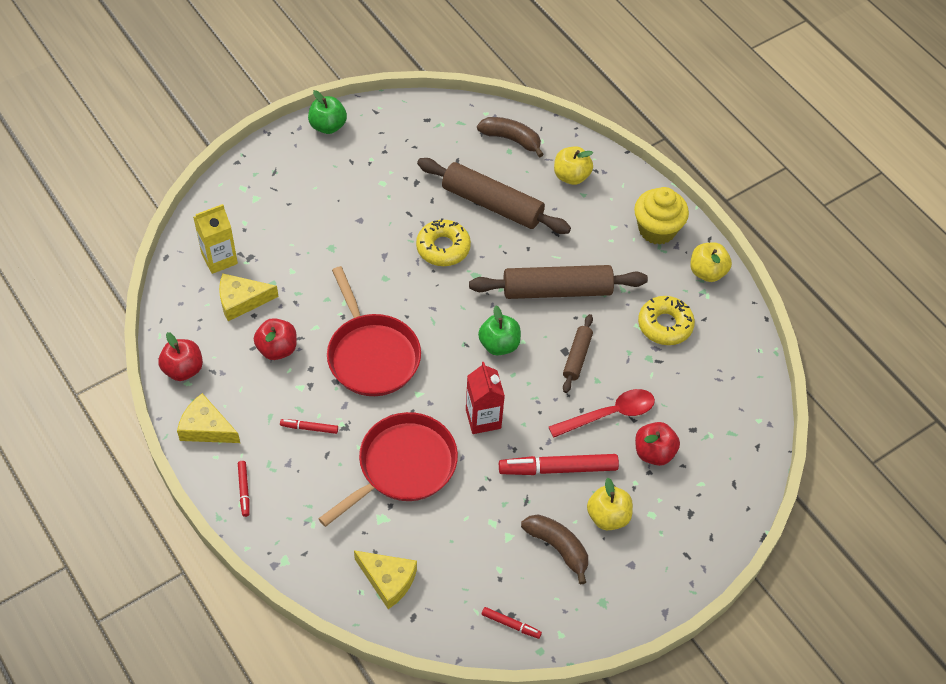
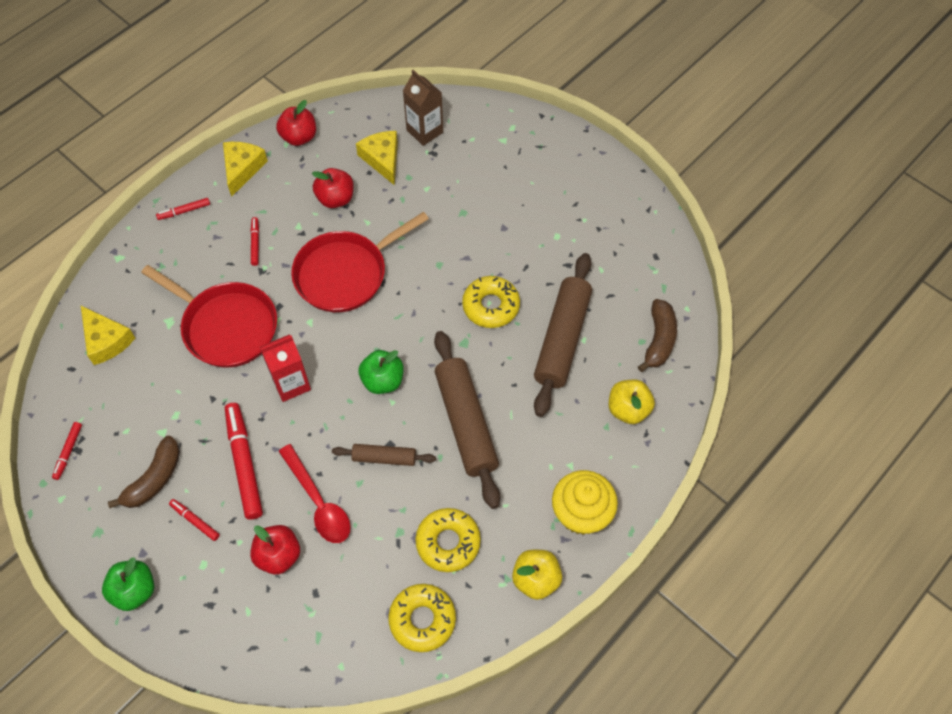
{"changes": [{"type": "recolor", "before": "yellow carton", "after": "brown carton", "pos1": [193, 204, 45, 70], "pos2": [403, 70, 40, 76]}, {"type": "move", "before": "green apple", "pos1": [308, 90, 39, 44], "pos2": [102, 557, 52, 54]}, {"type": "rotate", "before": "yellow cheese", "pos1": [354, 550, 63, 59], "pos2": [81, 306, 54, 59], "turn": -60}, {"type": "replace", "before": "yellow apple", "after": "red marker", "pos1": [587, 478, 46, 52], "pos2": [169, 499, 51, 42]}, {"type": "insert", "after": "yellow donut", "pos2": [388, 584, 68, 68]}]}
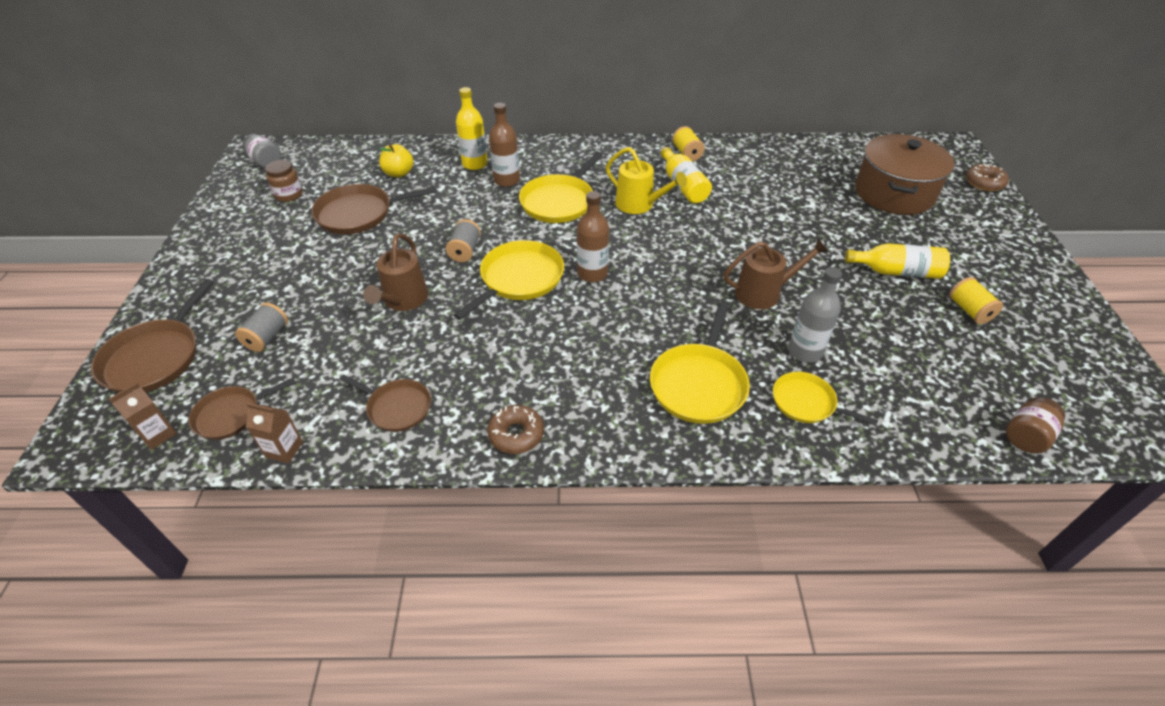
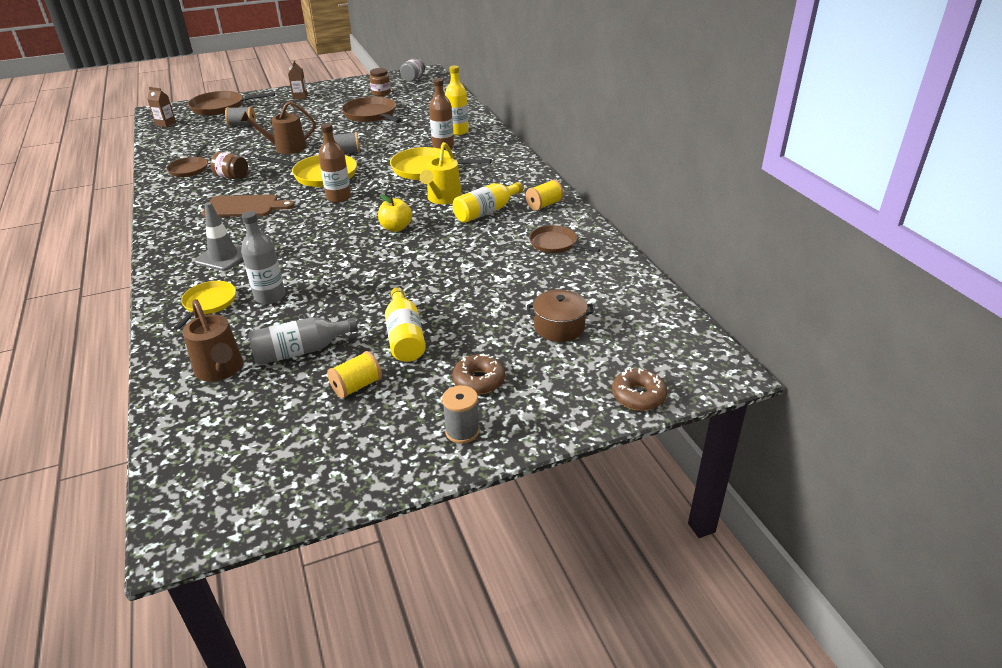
{"changes": [{"type": "move", "before": "brown pan", "pos1": [188, 378, 108, 62], "pos2": [529, 225, 72, 28]}, {"type": "move", "before": "brown carton", "pos1": [246, 403, 57, 60], "pos2": [288, 60, 19, 40]}, {"type": "move", "before": "yellow apple", "pos1": [379, 144, 34, 34], "pos2": [378, 194, 34, 38]}, {"type": "move", "before": "brown donut", "pos1": [487, 405, 57, 49], "pos2": [452, 353, 53, 41]}, {"type": "replace", "before": "yellow pan", "after": "grey traffic cone", "pos1": [650, 302, 100, 122], "pos2": [194, 202, 49, 69]}, {"type": "move", "before": "brown watering can", "pos1": [724, 238, 104, 71], "pos2": [183, 299, 60, 83]}, {"type": "resize", "before": "brown pot", "pos1": [855, 134, 100, 81], "pos2": [527, 290, 67, 52], "scale": 0.53}, {"type": "move", "before": "brown jar", "pos1": [1006, 397, 59, 57], "pos2": [210, 152, 38, 27]}, {"type": "insert", "after": "brown cutting board", "pos2": [202, 195, 93, 22]}, {"type": "insert", "after": "grey bottle", "pos2": [248, 317, 110, 48]}, {"type": "insert", "after": "grey spool", "pos2": [442, 385, 38, 59]}]}
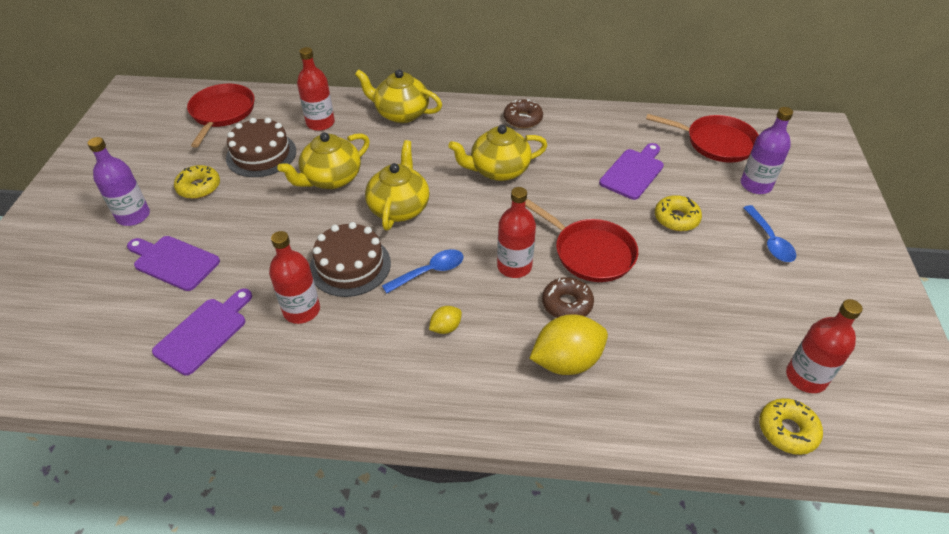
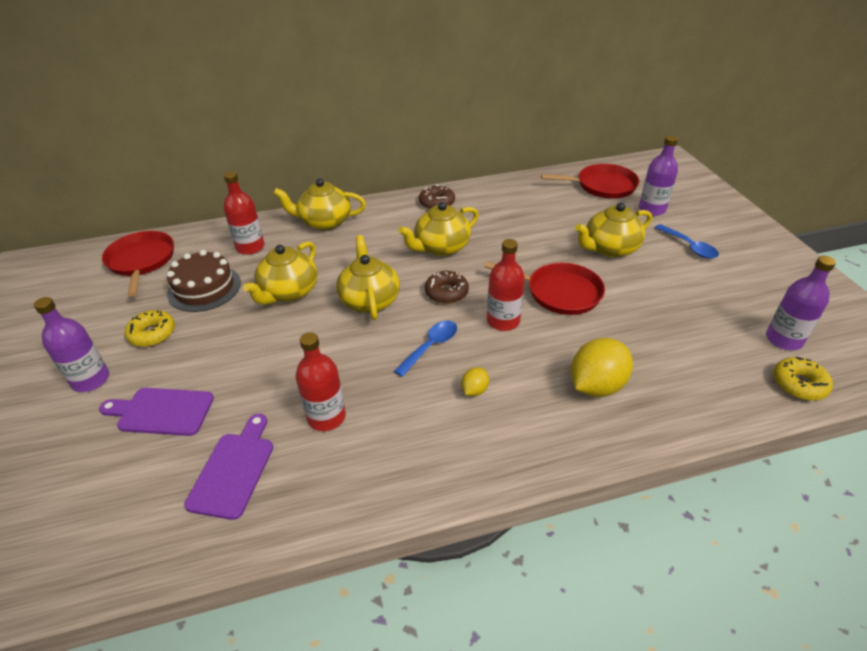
{"changes": [{"type": "delete", "before": "brown cake", "pos1": [310, 222, 81, 75]}, {"type": "move", "before": "brown donut", "pos1": [542, 277, 52, 41], "pos2": [425, 271, 44, 33]}, {"type": "delete", "before": "purple cutting board", "pos1": [599, 143, 65, 57]}, {"type": "replace", "before": "yellow donut", "after": "yellow teapot", "pos1": [655, 195, 47, 36], "pos2": [575, 203, 77, 55]}, {"type": "recolor", "before": "red bottle", "after": "purple bottle", "pos1": [786, 299, 77, 94], "pos2": [766, 256, 70, 94]}]}
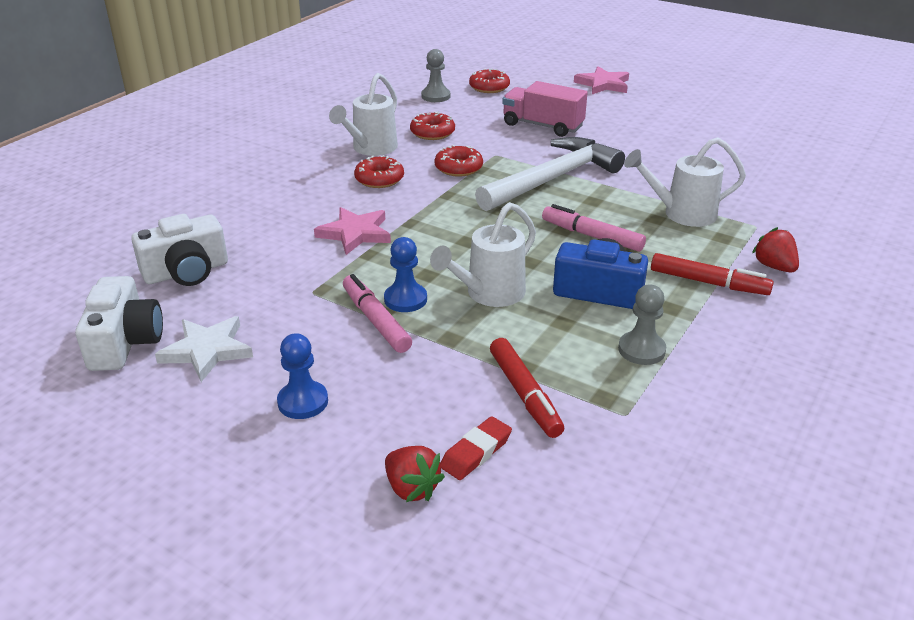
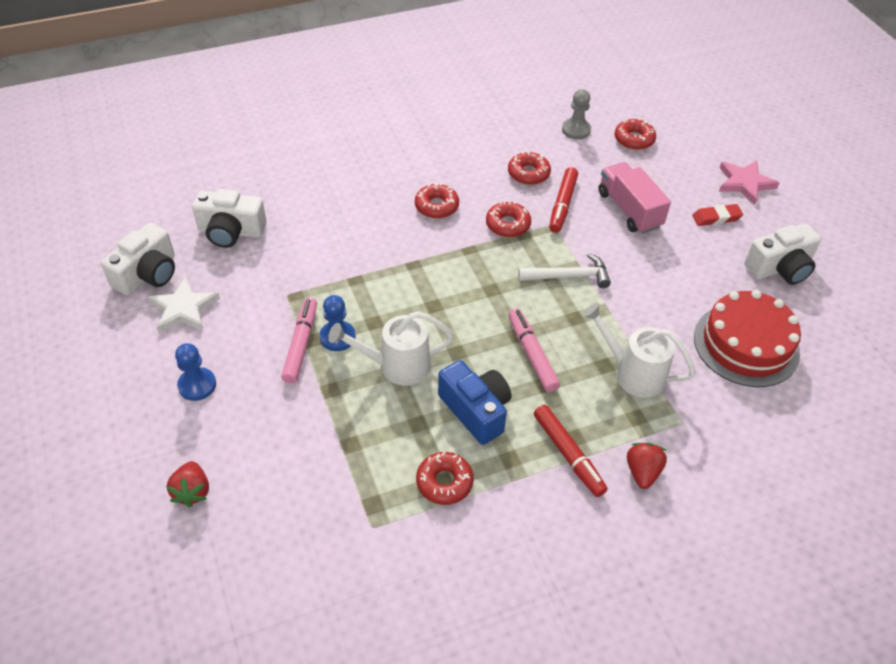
{"changes": [{"type": "delete", "before": "pink star", "pos1": [314, 207, 77, 48]}, {"type": "delete", "before": "white watering can", "pos1": [329, 73, 69, 83]}, {"type": "move", "before": "red eraser", "pos1": [440, 416, 72, 64], "pos2": [692, 204, 51, 22]}, {"type": "resize", "before": "white hammer", "pos1": [475, 137, 150, 74], "pos2": [518, 253, 93, 35], "scale": 0.56}, {"type": "move", "before": "red marker", "pos1": [490, 338, 74, 100], "pos2": [549, 167, 29, 66]}, {"type": "replace", "before": "grey pawn", "after": "red donut", "pos1": [618, 285, 48, 80], "pos2": [416, 451, 58, 54]}, {"type": "insert", "after": "red cake", "pos2": [694, 290, 107, 97]}, {"type": "insert", "after": "white camera", "pos2": [744, 224, 77, 61]}]}
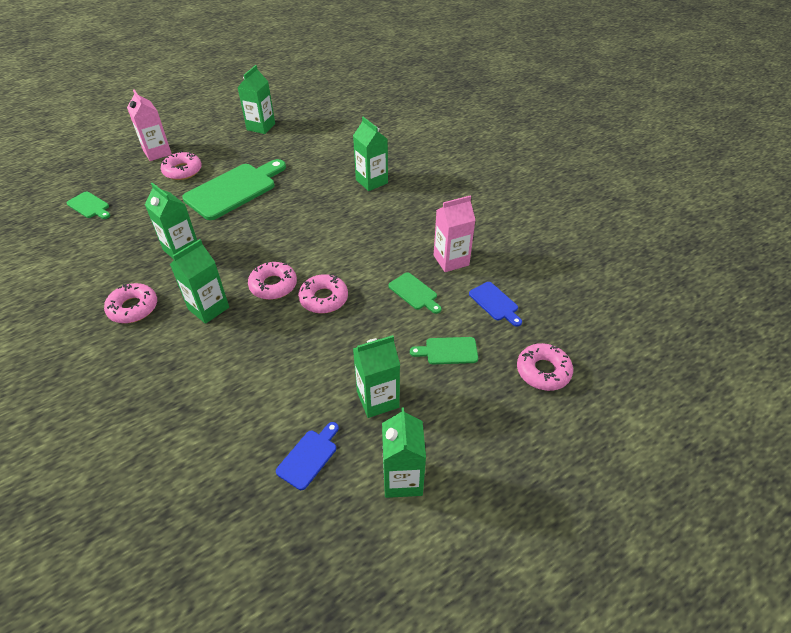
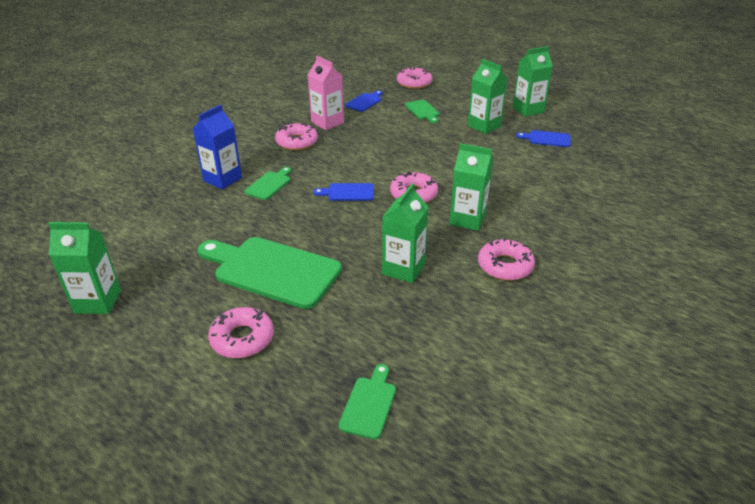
{"changes": [{"type": "delete", "before": "pink carton", "pos1": [127, 90, 45, 71]}, {"type": "move", "before": "pink donut", "pos1": [298, 274, 50, 40], "pos2": [275, 123, 43, 27]}, {"type": "recolor", "before": "green carton", "after": "blue carton", "pos1": [353, 117, 35, 74], "pos2": [193, 105, 49, 85]}, {"type": "move", "before": "green cutting board", "pos1": [388, 272, 54, 42], "pos2": [245, 167, 46, 33]}, {"type": "insert", "after": "blue cutting board", "pos2": [313, 183, 61, 18]}]}
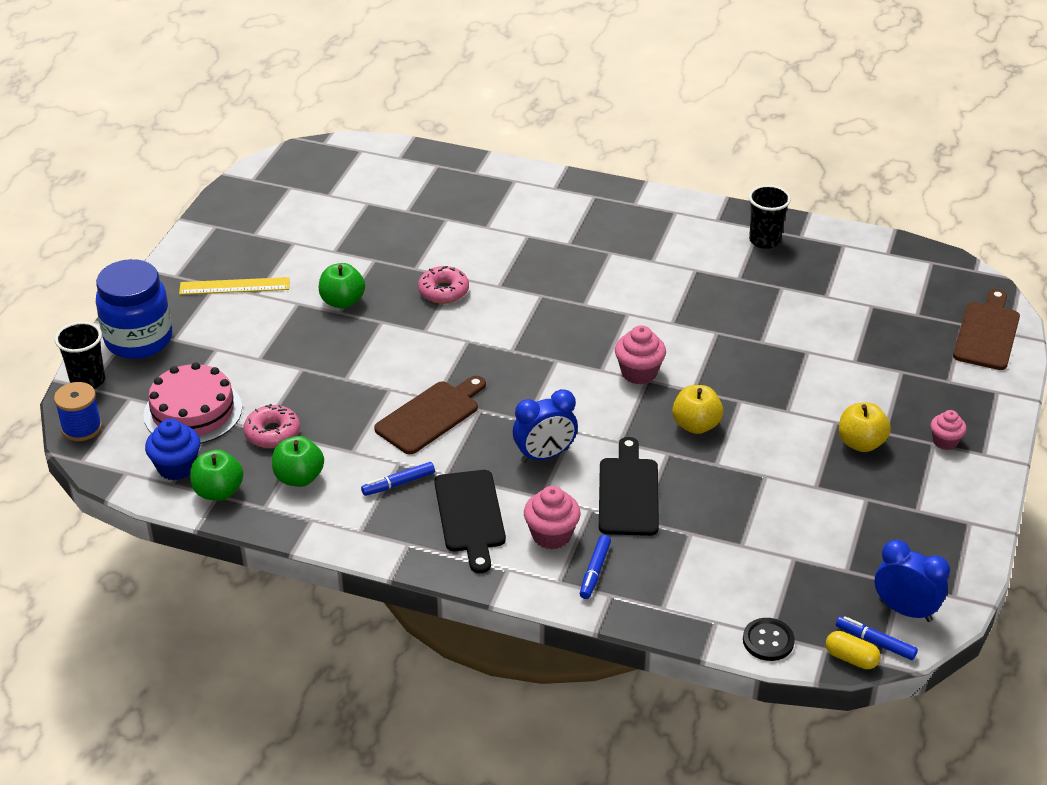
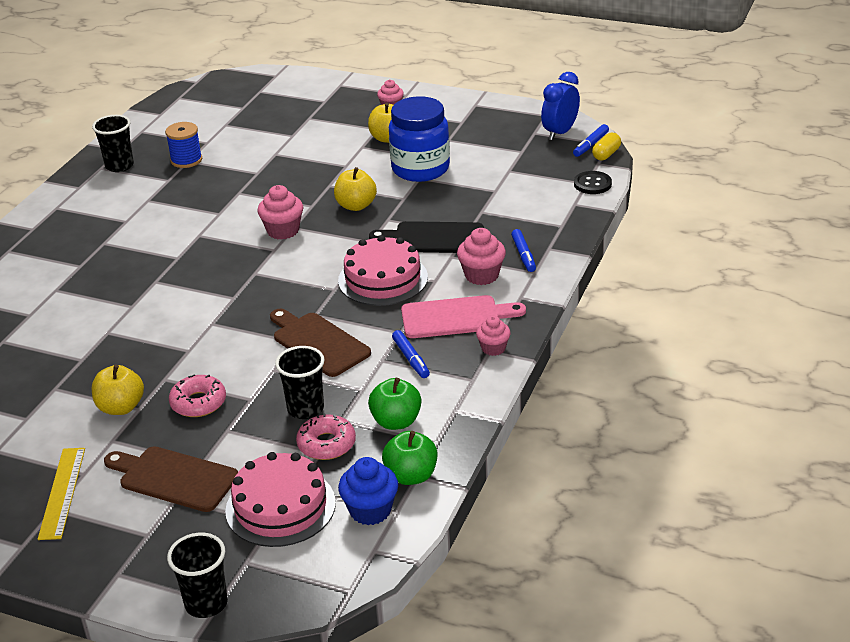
{"changes": [{"type": "move", "before": "blue spool", "pos1": [54, 382, 48, 59], "pos2": [165, 122, 37, 46]}, {"type": "move", "before": "blue jar", "pos1": [96, 259, 76, 100], "pos2": [389, 96, 61, 86]}, {"type": "recolor", "before": "green apple", "after": "yellow apple", "pos1": [319, 263, 46, 46], "pos2": [92, 364, 52, 51]}, {"type": "move", "before": "pink donut", "pos1": [418, 266, 51, 38], "pos2": [169, 374, 57, 43]}, {"type": "recolor", "before": "black cutting board", "after": "pink cutting board", "pos1": [435, 470, 71, 103], "pos2": [401, 295, 125, 43]}, {"type": "replace", "before": "blue clock", "after": "pink cake", "pos1": [513, 389, 65, 74], "pos2": [338, 235, 90, 71]}, {"type": "rotate", "before": "blue marker", "pos1": [580, 535, 31, 64], "pos2": [511, 229, 25, 43], "turn": 60}, {"type": "move", "before": "brown cutting board", "pos1": [953, 289, 67, 81], "pos2": [104, 446, 134, 66]}, {"type": "insert", "after": "black cup", "pos2": [275, 346, 50, 73]}, {"type": "insert", "after": "pink cupcake", "pos2": [476, 316, 35, 40]}]}
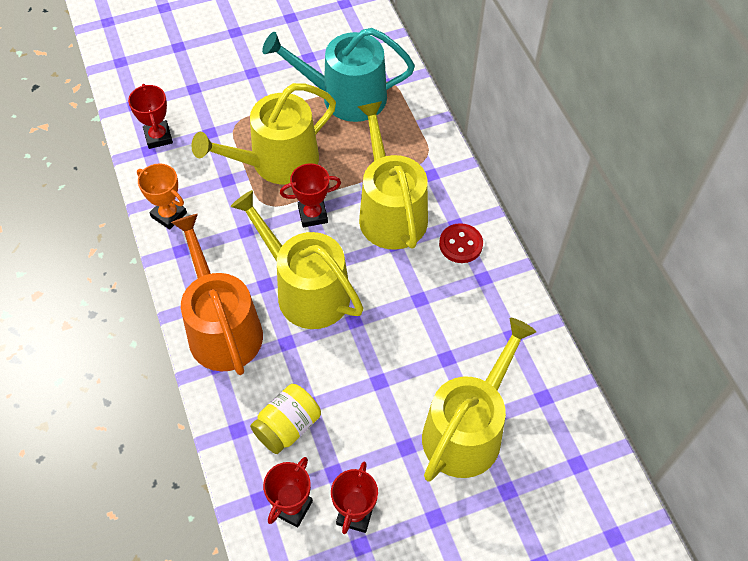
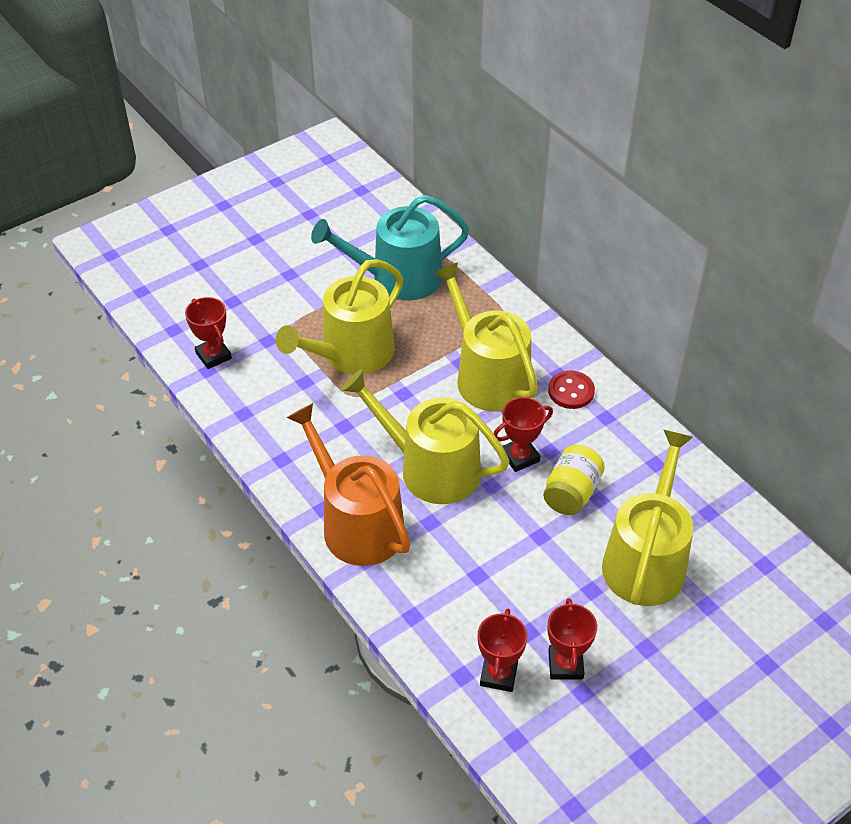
{"changes": [{"type": "delete", "before": "orange trophy", "pos1": [137, 163, 50, 67]}, {"type": "move", "before": "yellow jar", "pos1": [250, 384, 71, 70], "pos2": [543, 445, 62, 70]}, {"type": "move", "before": "red trophy", "pos1": [280, 163, 61, 64], "pos2": [494, 397, 59, 75]}]}
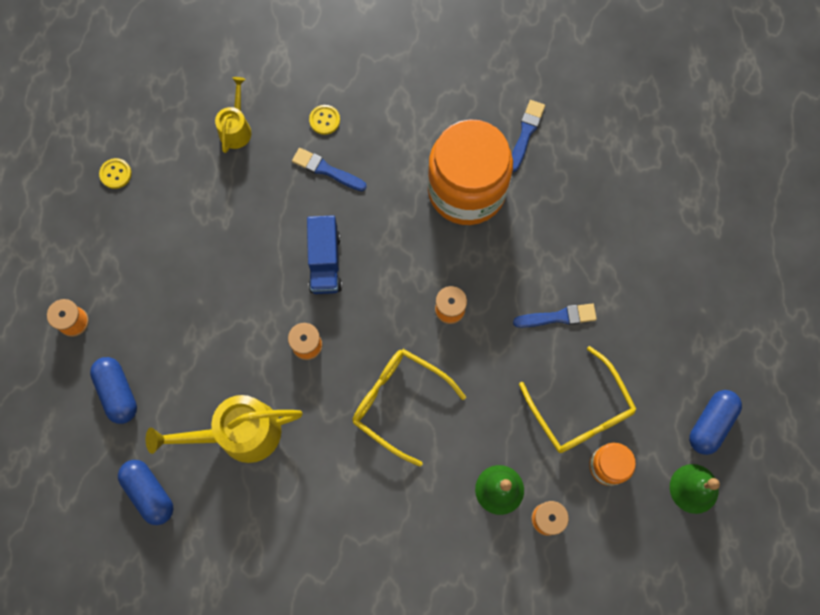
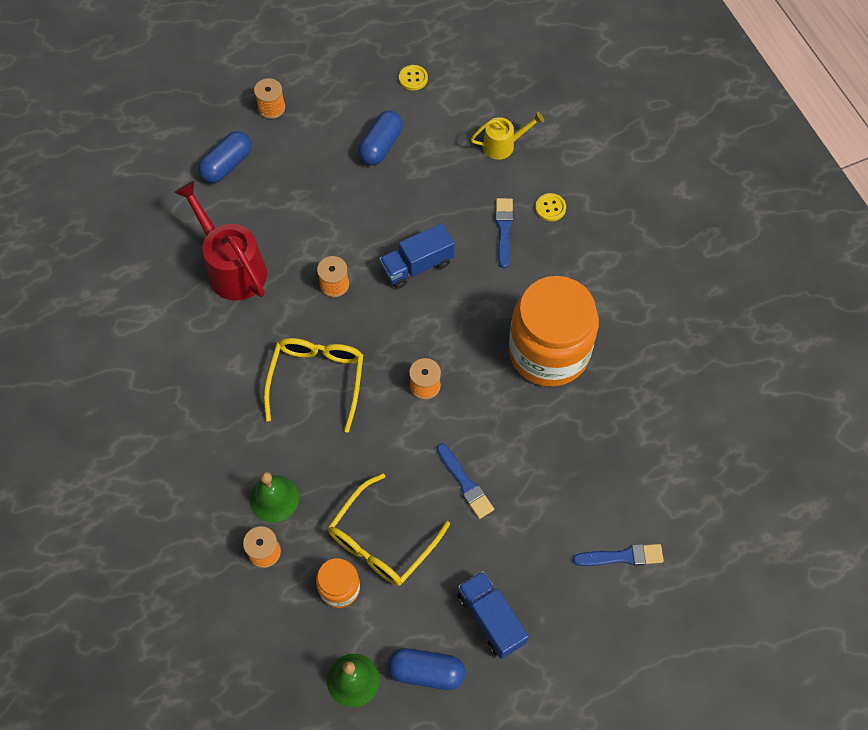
{"changes": [{"type": "move", "before": "blue capsule", "pos1": [118, 460, 55, 65], "pos2": [358, 111, 45, 54]}, {"type": "recolor", "before": "yellow watering can", "after": "red watering can", "pos1": [146, 395, 156, 68], "pos2": [174, 181, 93, 120]}, {"type": "move", "before": "blue brush", "pos1": [512, 100, 33, 72], "pos2": [573, 544, 91, 22]}, {"type": "insert", "after": "blue truck", "pos2": [458, 571, 71, 88]}]}
